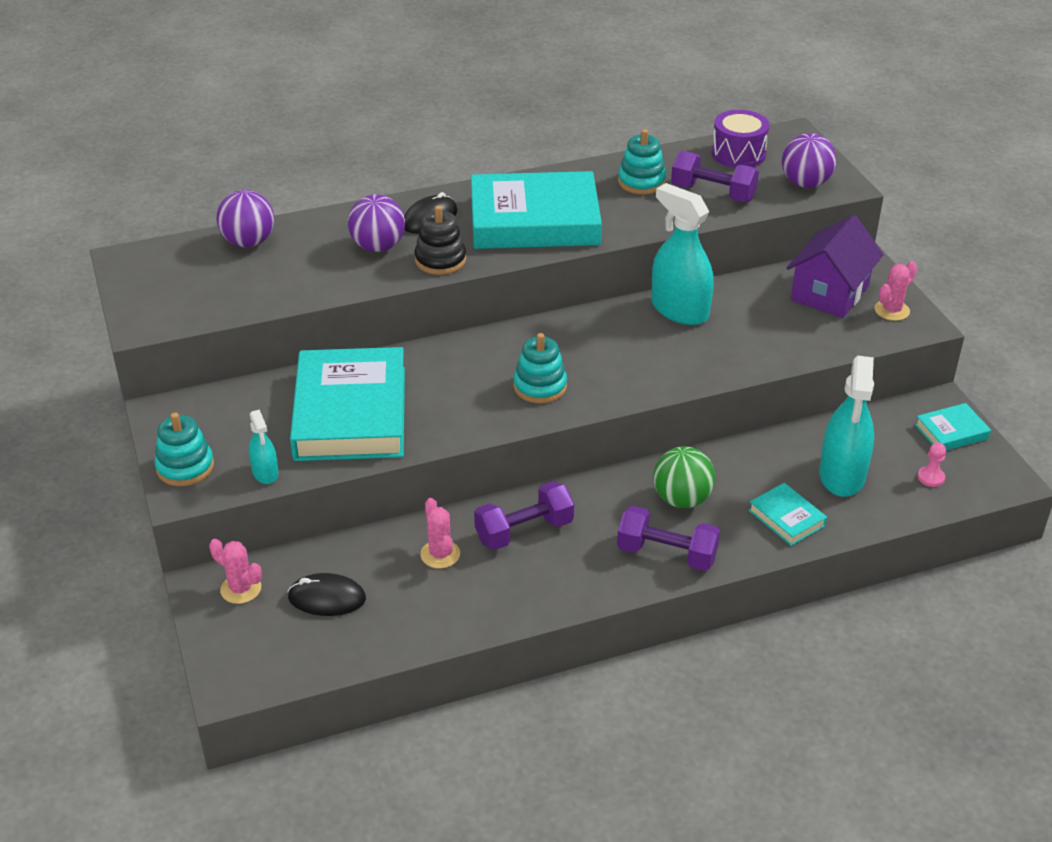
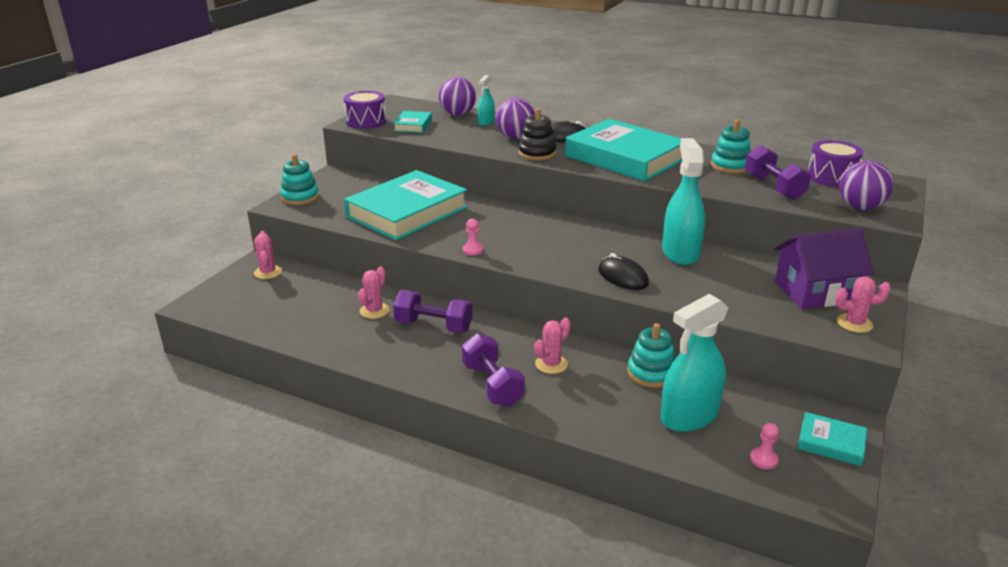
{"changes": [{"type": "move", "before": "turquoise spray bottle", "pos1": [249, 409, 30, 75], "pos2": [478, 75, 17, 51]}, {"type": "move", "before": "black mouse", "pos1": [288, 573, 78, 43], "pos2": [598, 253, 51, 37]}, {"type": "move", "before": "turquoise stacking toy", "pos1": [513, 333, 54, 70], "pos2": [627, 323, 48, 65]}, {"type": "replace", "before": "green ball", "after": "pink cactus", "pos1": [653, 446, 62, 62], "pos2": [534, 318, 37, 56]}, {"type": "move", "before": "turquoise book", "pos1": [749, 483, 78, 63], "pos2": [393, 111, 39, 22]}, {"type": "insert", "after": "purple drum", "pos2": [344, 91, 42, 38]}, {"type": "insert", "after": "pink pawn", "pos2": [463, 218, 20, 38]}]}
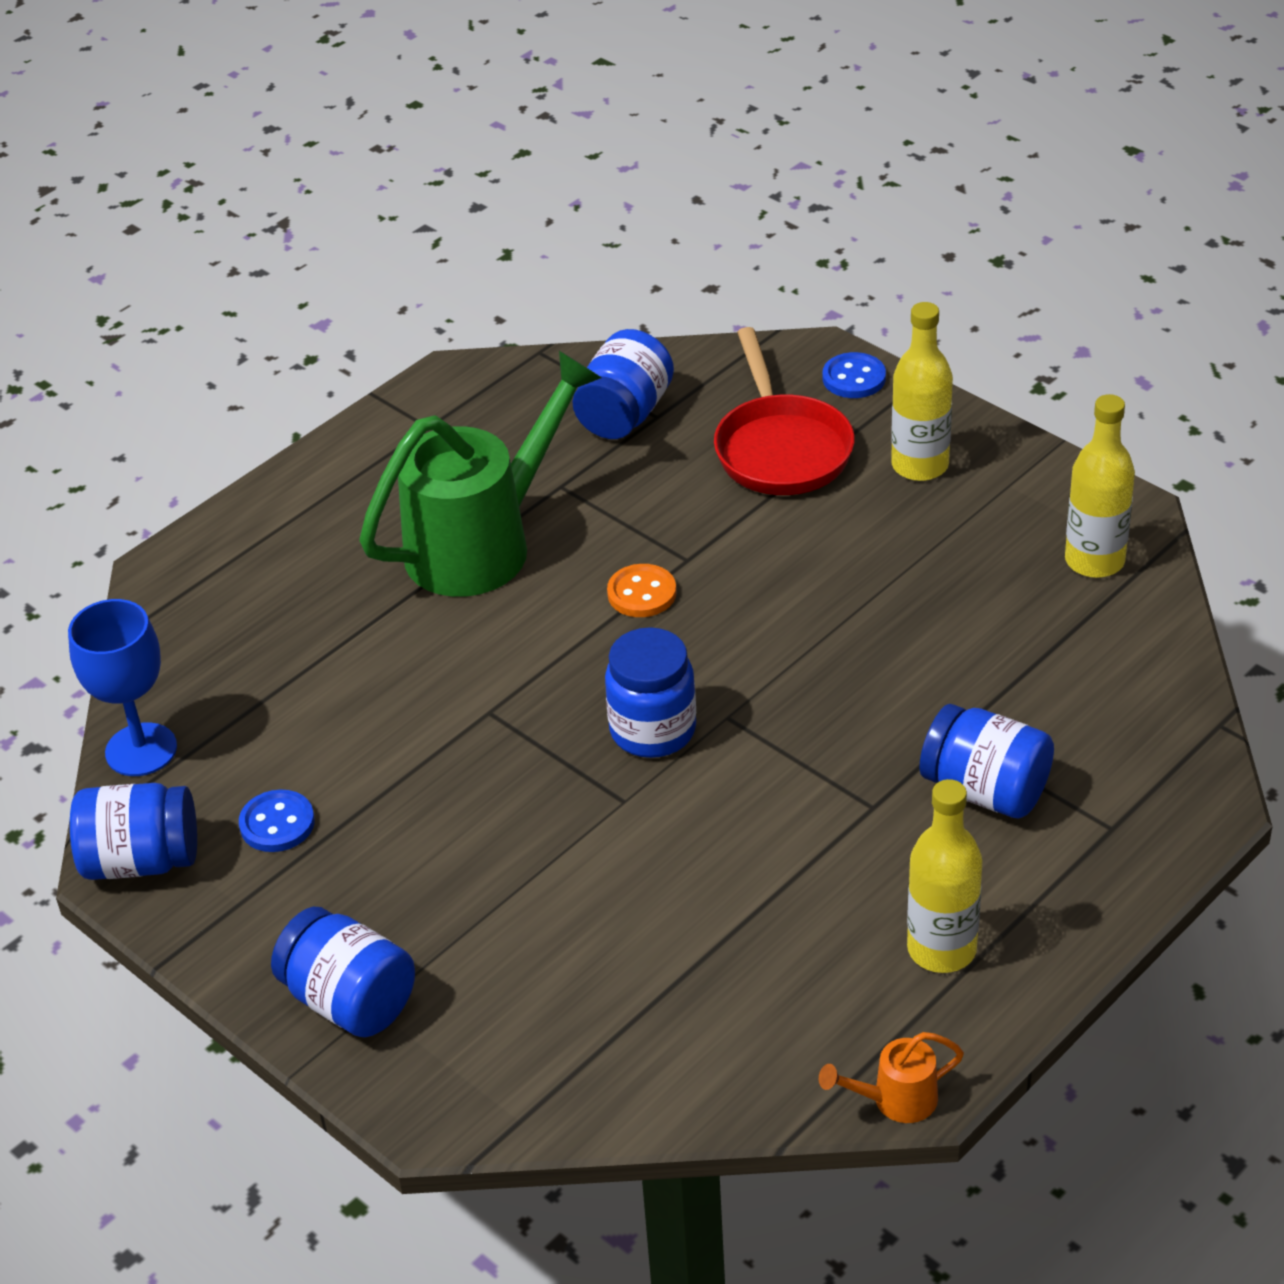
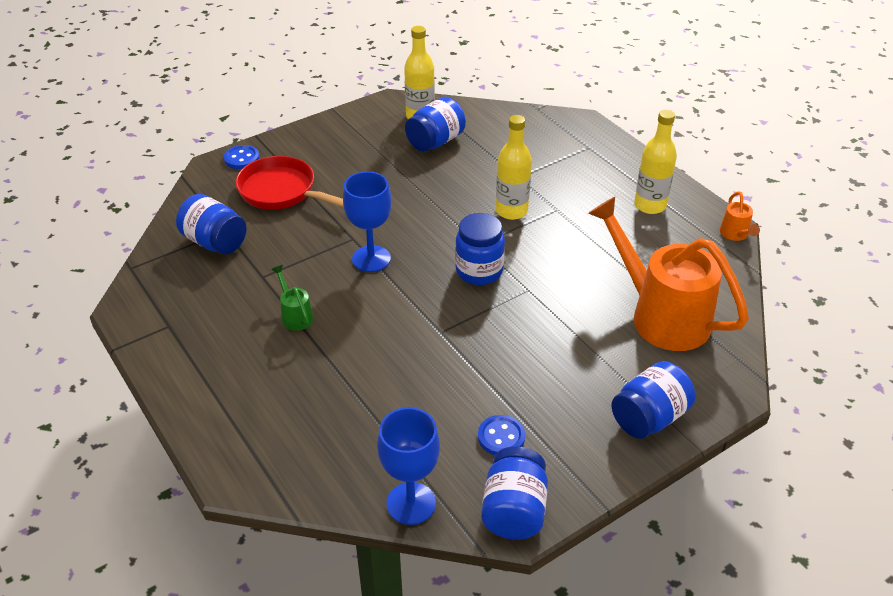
{"changes": [{"type": "resize", "before": "green watering can", "pos1": [360, 351, 242, 246], "pos2": [271, 265, 42, 66], "scale": 0.41}, {"type": "replace", "before": "orange button", "after": "blue goblet", "pos1": [607, 564, 69, 53], "pos2": [343, 171, 49, 101]}, {"type": "rotate", "before": "red pan", "pos1": [714, 327, 141, 168], "pos2": [235, 156, 109, 54], "turn": -150}, {"type": "move", "before": "yellow bottle", "pos1": [891, 302, 62, 179], "pos2": [496, 115, 36, 105]}, {"type": "move", "before": "blue jar", "pos1": [919, 704, 135, 114], "pos2": [405, 97, 61, 55]}, {"type": "insert", "after": "orange watering can", "pos2": [588, 197, 161, 154]}]}
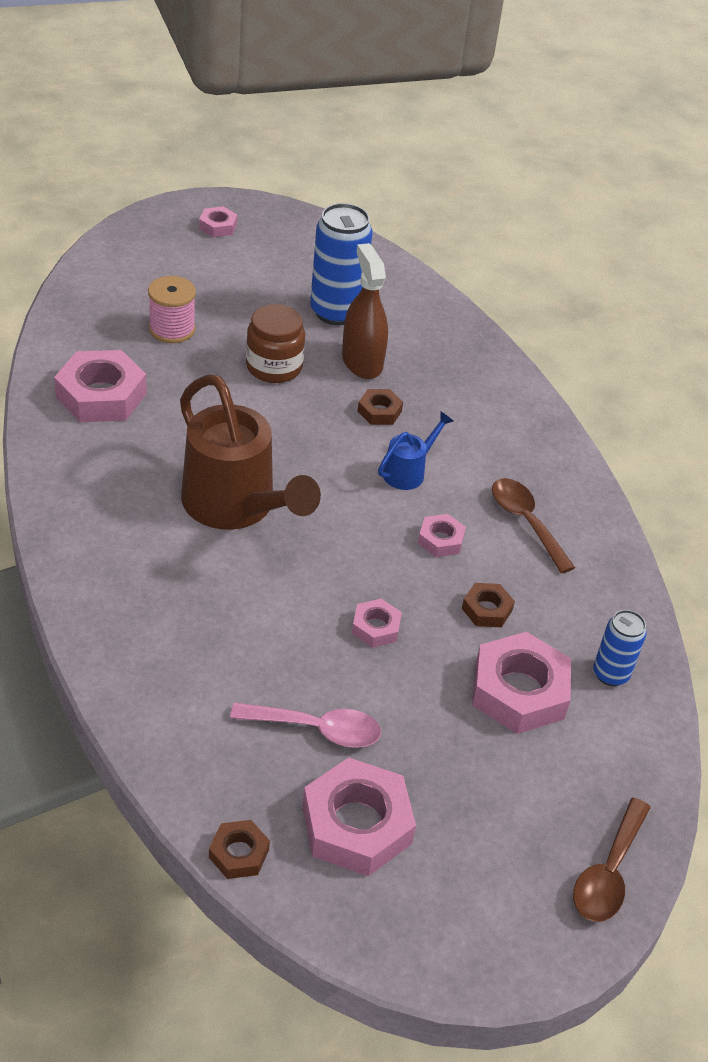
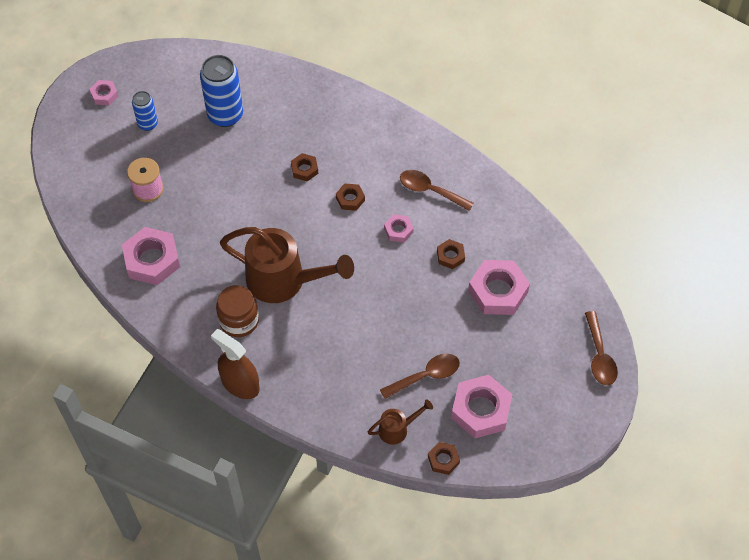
{"changes": [{"type": "recolor", "before": "pink spoon", "after": "brown spoon", "pos1": [230, 702, 151, 46], "pos2": [380, 354, 80, 45]}, {"type": "move", "before": "brown jar", "pos1": [246, 304, 59, 79], "pos2": [216, 285, 43, 52]}, {"type": "move", "before": "brown spray bottle", "pos1": [342, 243, 46, 136], "pos2": [211, 329, 49, 70]}, {"type": "delete", "before": "pink nut", "pos1": [352, 599, 50, 49]}, {"type": "replace", "before": "blue watering can", "after": "brown nut", "pos1": [378, 412, 76, 78], "pos2": [336, 183, 29, 28]}, {"type": "move", "before": "blue can", "pos1": [593, 610, 54, 76], "pos2": [132, 91, 26, 40]}, {"type": "insert", "after": "brown watering can", "pos2": [367, 399, 66, 46]}]}
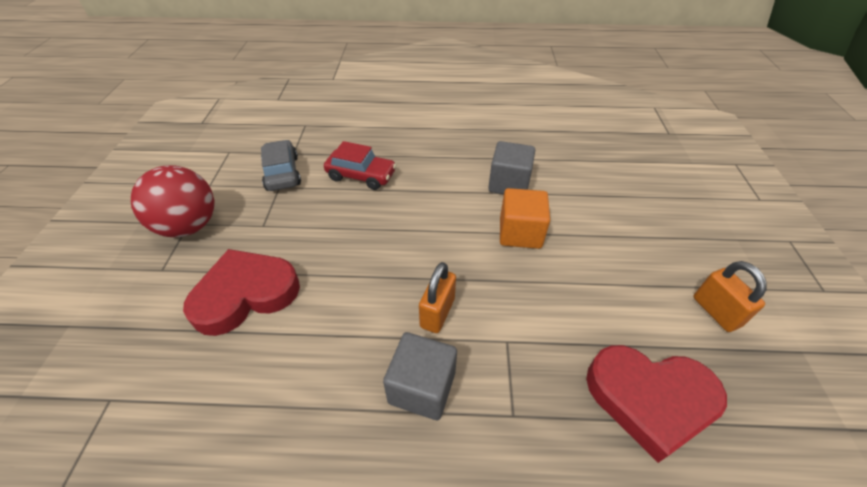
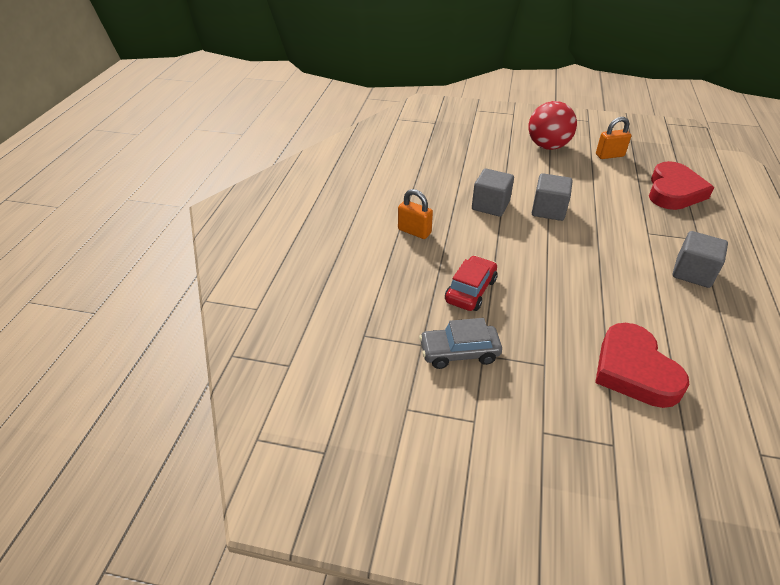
{"changes": [{"type": "move", "before": "red ball", "pos1": [131, 165, 83, 72], "pos2": [529, 101, 48, 49]}, {"type": "move", "before": "orange padlock", "pos1": [419, 262, 37, 71], "pos2": [398, 189, 35, 50]}, {"type": "recolor", "before": "orange cube", "after": "grey cube", "pos1": [500, 188, 50, 61], "pos2": [532, 173, 41, 48]}]}
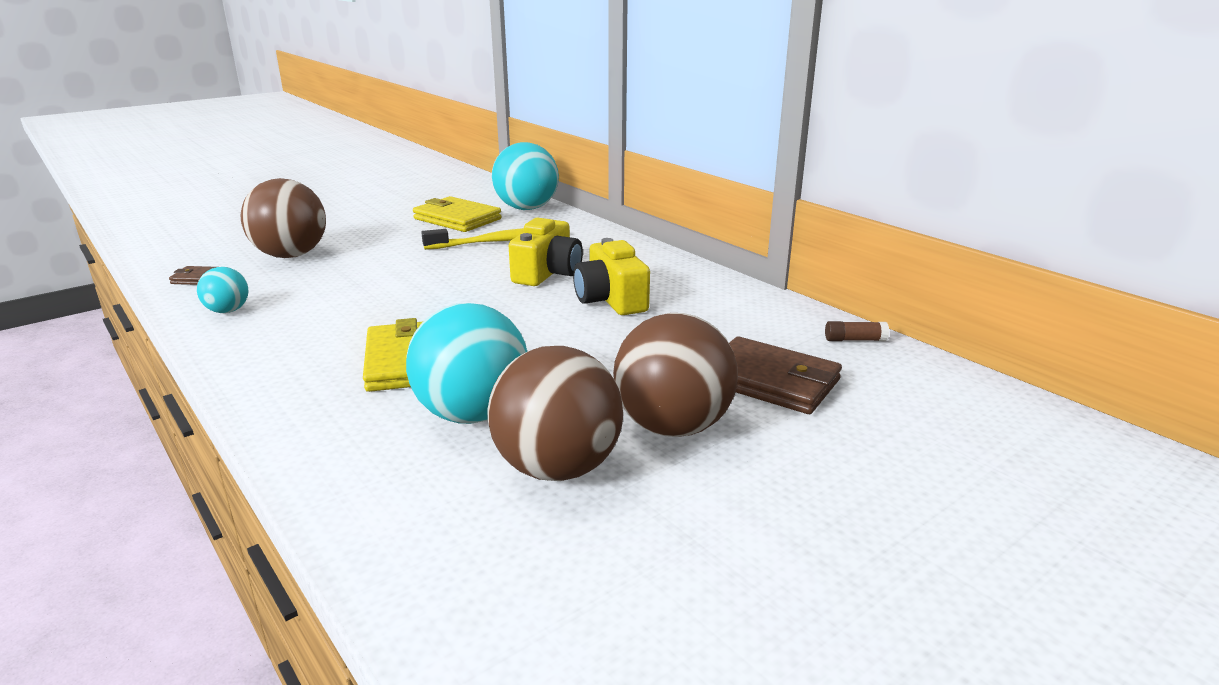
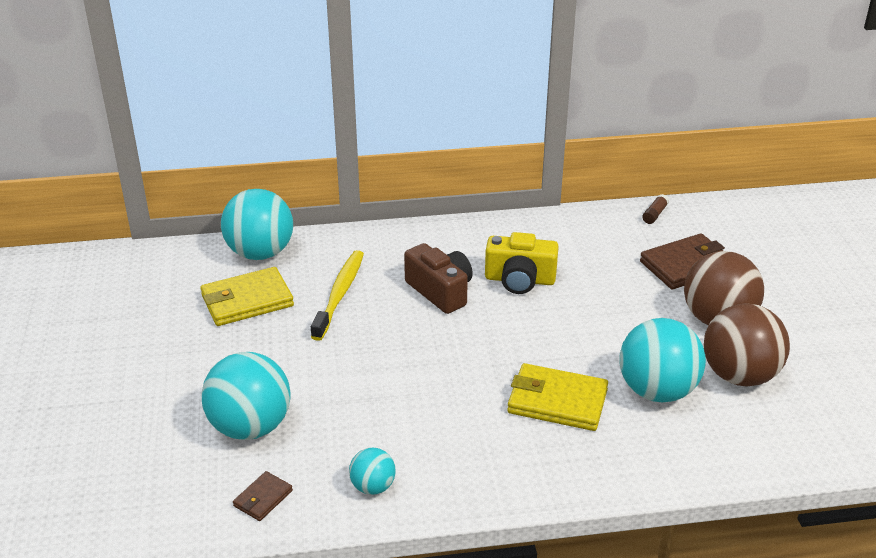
{"changes": [{"type": "recolor", "before": "brown ball", "after": "turquoise ball", "pos1": [241, 178, 85, 80], "pos2": [201, 352, 89, 88]}, {"type": "recolor", "before": "yellow camera", "after": "brown camera", "pos1": [509, 218, 74, 68], "pos2": [404, 243, 69, 71]}]}
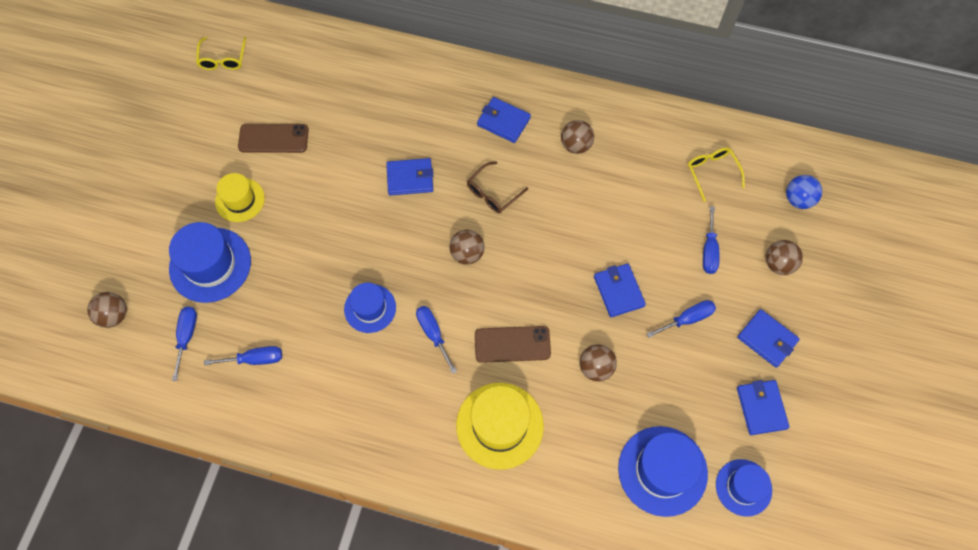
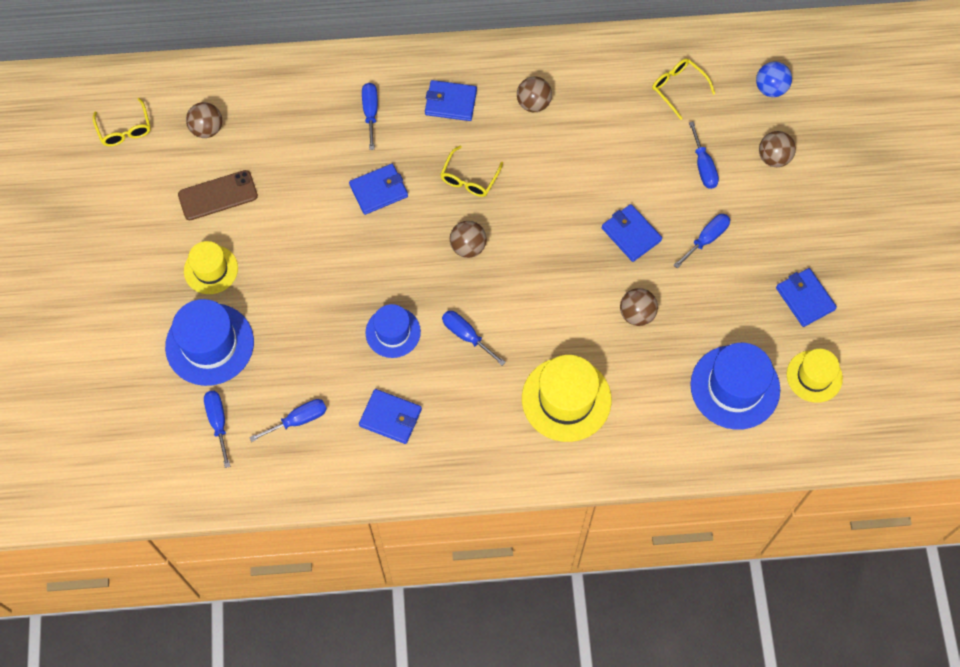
{"changes": [{"type": "move", "before": "brown ball", "pos1": [87, 292, 40, 36], "pos2": [186, 102, 36, 36]}, {"type": "recolor", "before": "brown glasses", "after": "yellow glasses", "pos1": [467, 162, 61, 51], "pos2": [440, 146, 63, 51]}, {"type": "delete", "before": "brown phone", "pos1": [475, 326, 76, 37]}, {"type": "recolor", "before": "blue hat", "after": "yellow hat", "pos1": [716, 459, 56, 58], "pos2": [787, 349, 56, 54]}, {"type": "move", "before": "blue wallet", "pos1": [737, 309, 63, 59], "pos2": [359, 389, 63, 55]}, {"type": "insert", "after": "blue screwdriver", "pos2": [362, 83, 16, 67]}]}
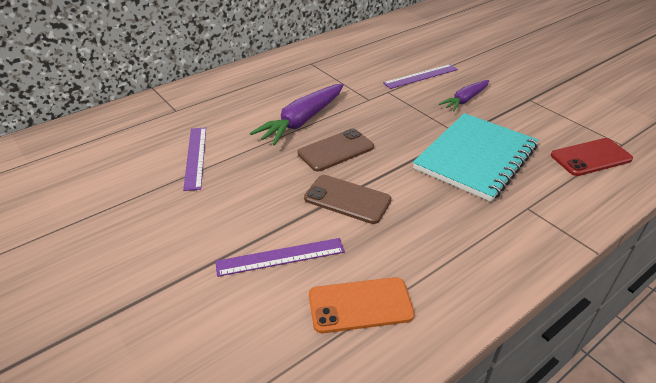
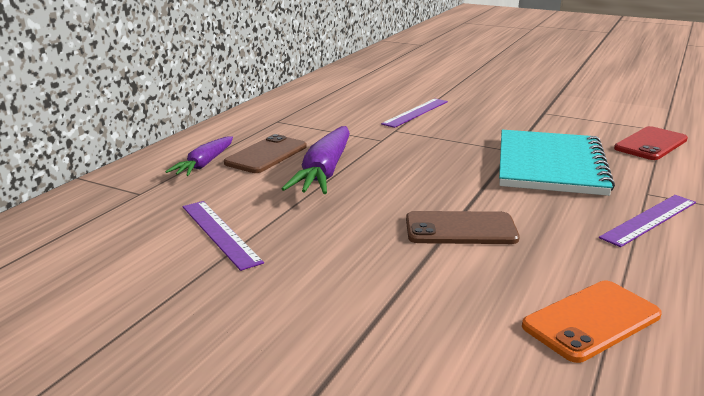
{"changes": [{"type": "move", "before": "purple ruler", "pos1": [215, 238, 130, 39], "pos2": [599, 195, 97, 52]}, {"type": "move", "before": "brown phone", "pos1": [298, 129, 76, 42], "pos2": [224, 134, 83, 39]}, {"type": "move", "before": "purple carrot", "pos1": [439, 80, 50, 31], "pos2": [165, 136, 68, 40]}]}
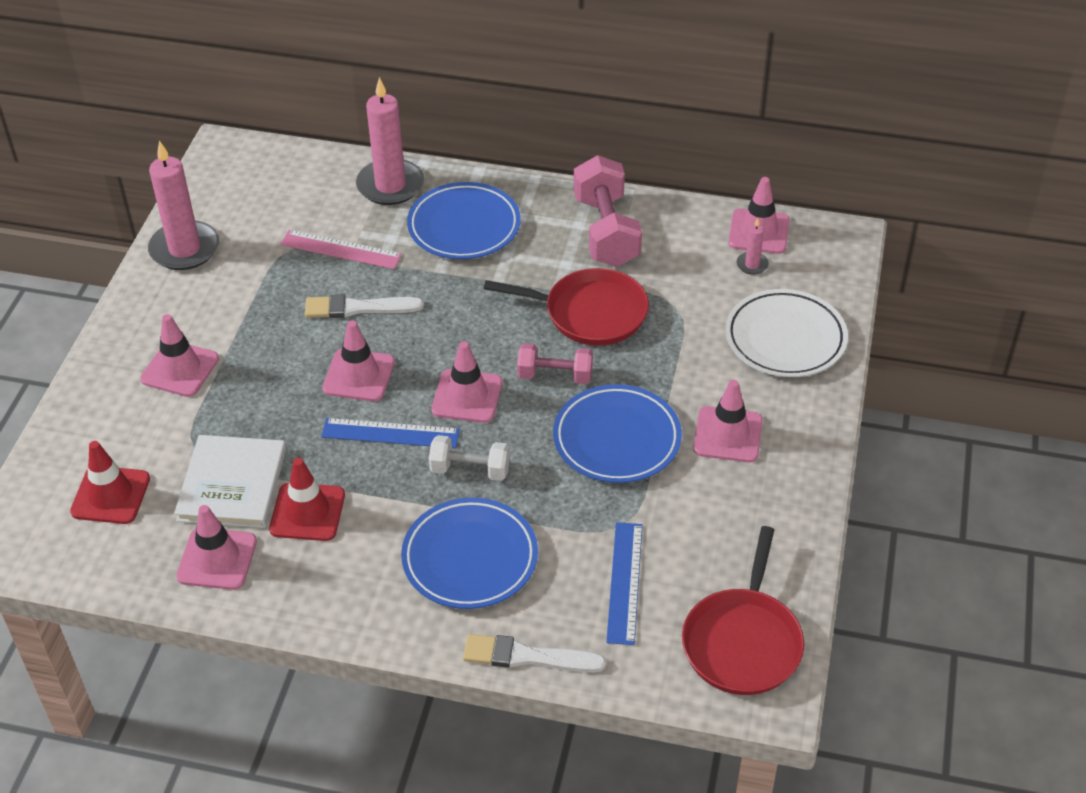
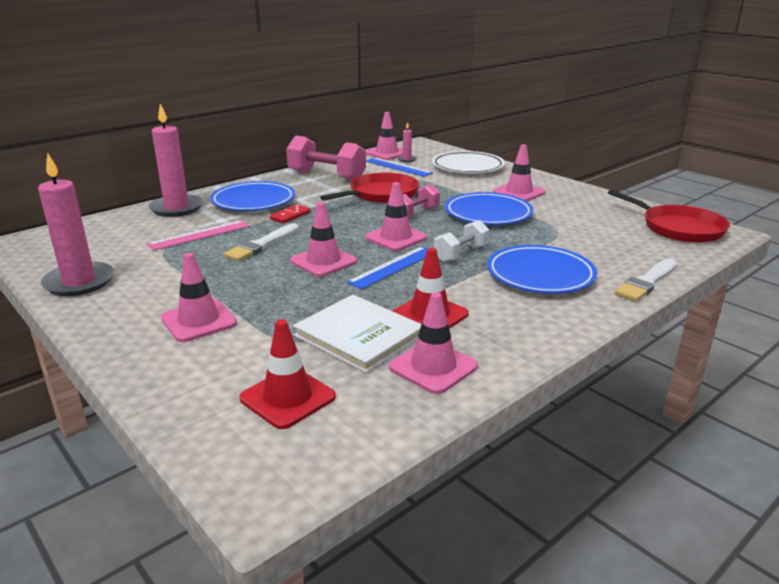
{"changes": [{"type": "move", "before": "blue ruler", "pos1": [606, 522, 37, 123], "pos2": [366, 158, 67, 19]}, {"type": "insert", "after": "red domino", "pos2": [270, 204, 41, 19]}]}
